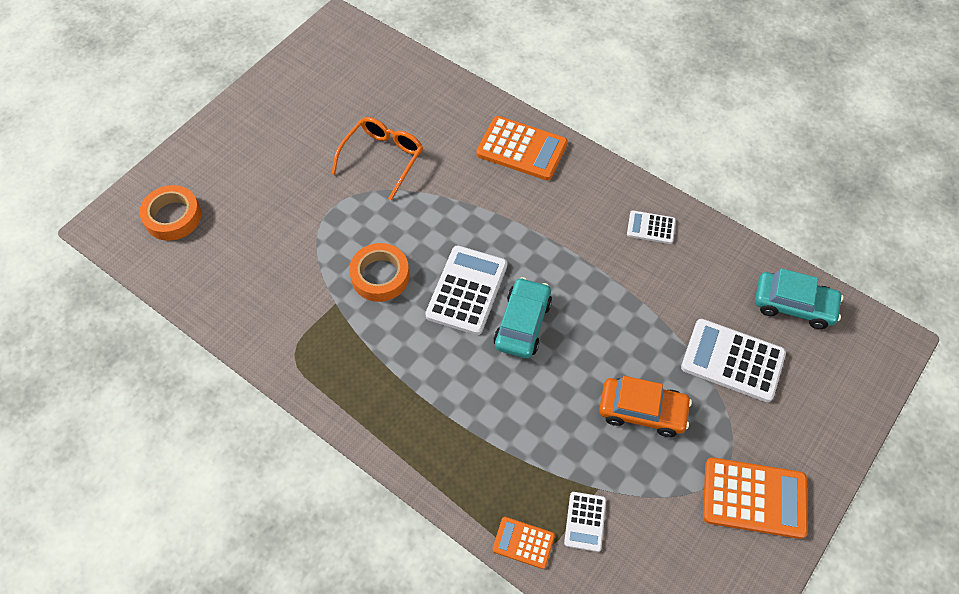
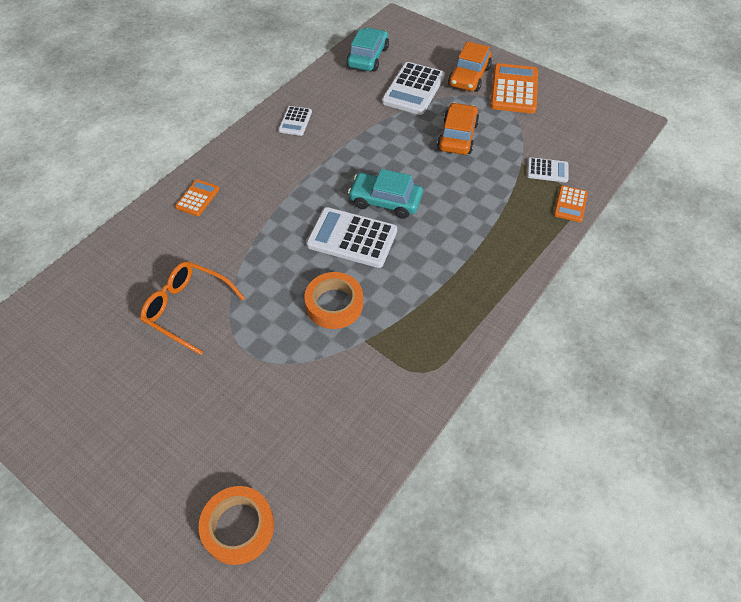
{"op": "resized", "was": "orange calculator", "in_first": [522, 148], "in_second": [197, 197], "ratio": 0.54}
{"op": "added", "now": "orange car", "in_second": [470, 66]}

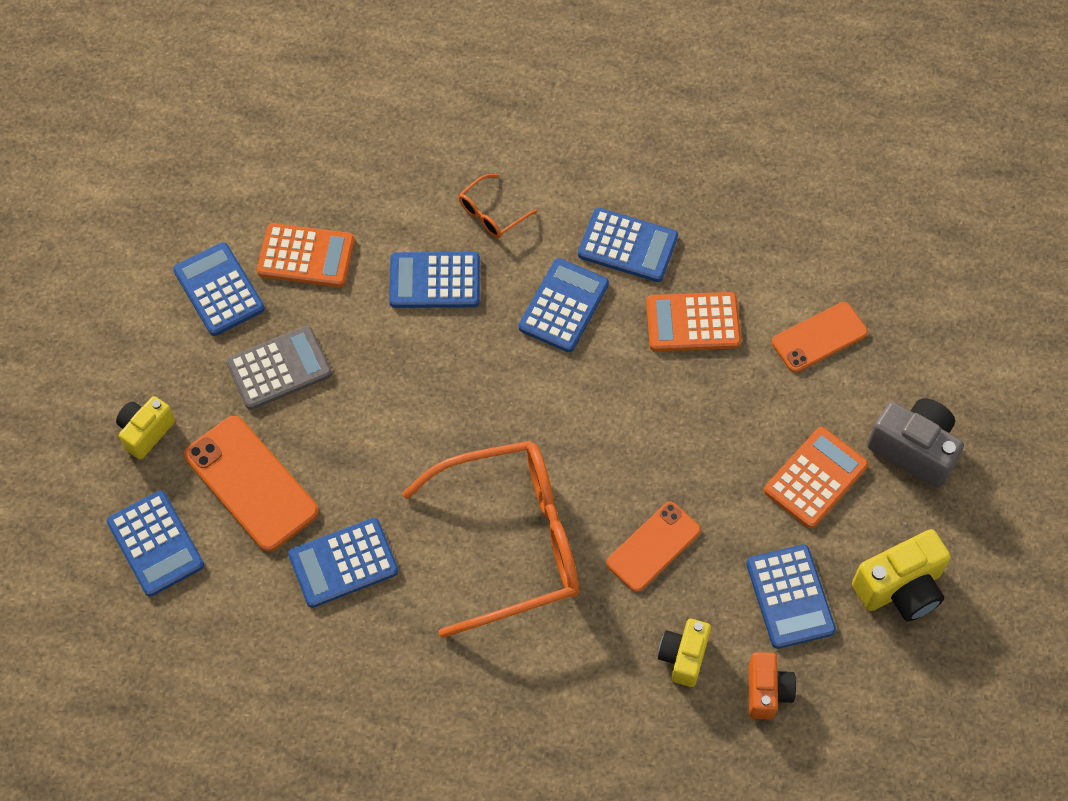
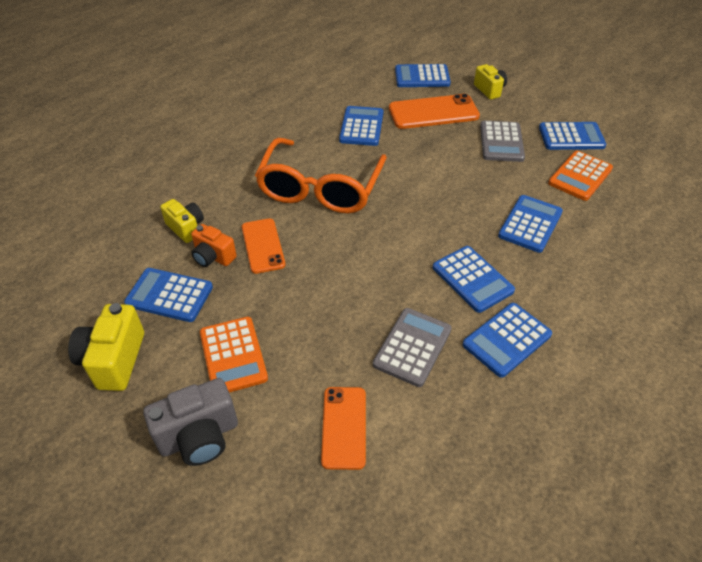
{"op": "removed", "was": "orange glasses", "in_first": [498, 206]}
{"op": "recoloured", "was": "orange calculator", "now": "grey calculator", "in_first": [693, 321], "in_second": [412, 347]}
{"op": "moved", "was": "orange camera", "in_first": [772, 685], "in_second": [214, 245]}

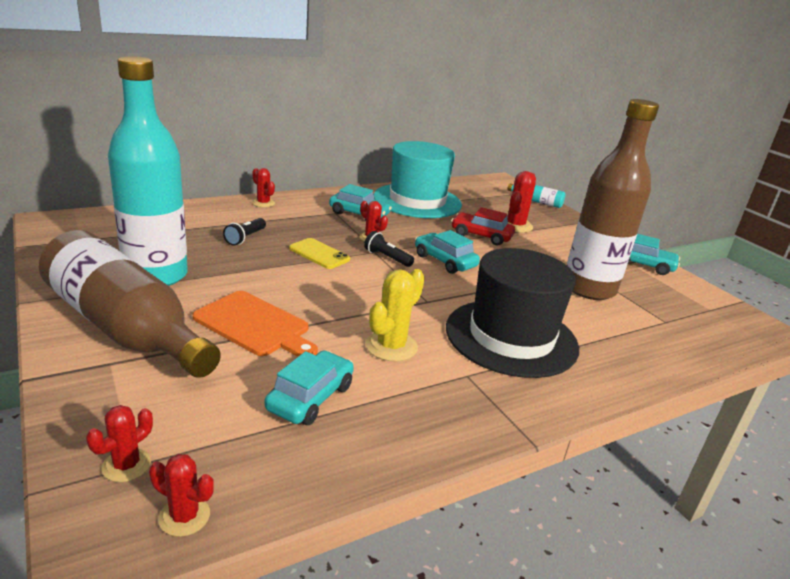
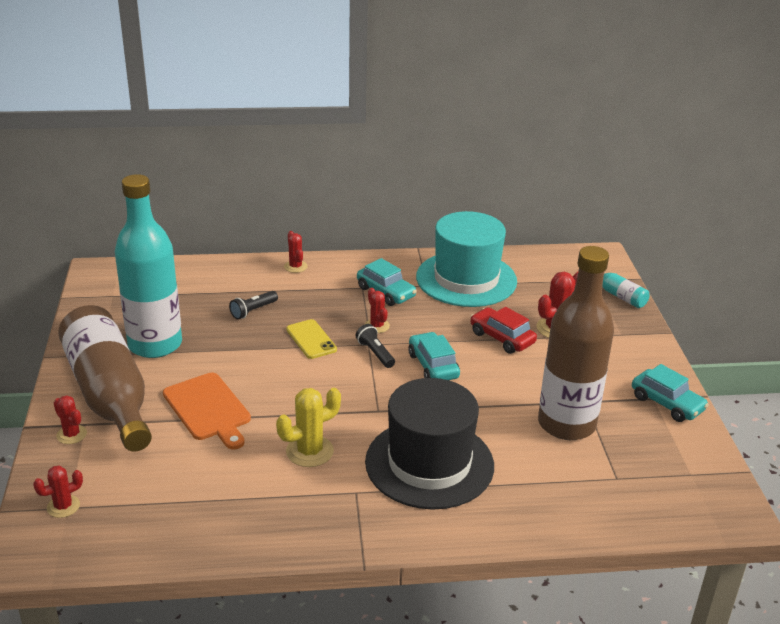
{"op": "removed", "was": "turquoise car", "in_first": [309, 387]}
{"op": "moved", "was": "red cactus", "in_first": [181, 495], "in_second": [70, 420]}

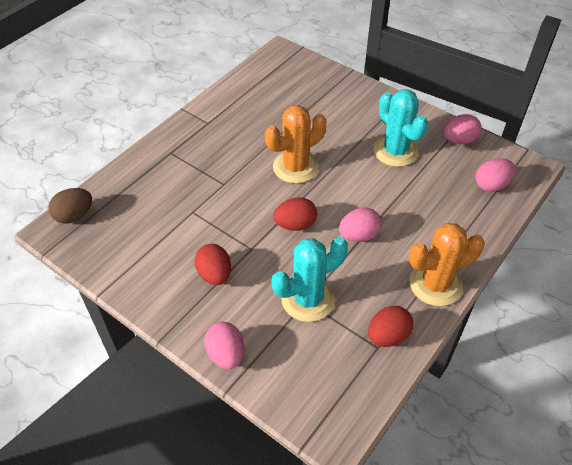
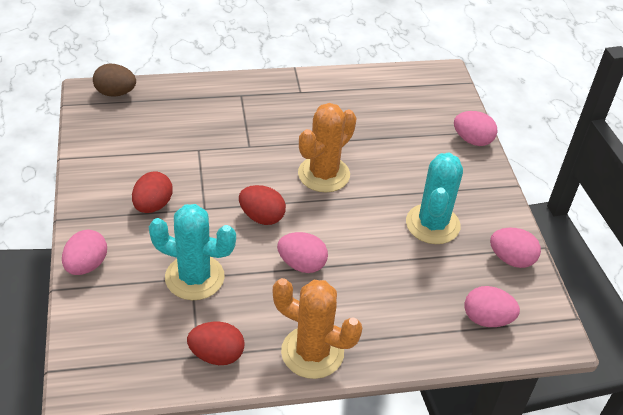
{"op": "turned", "was": "orange cactus", "in_first": [296, 144], "in_second": [327, 147], "clockwise": -60}
{"op": "added", "now": "pink egg", "in_second": [475, 128]}

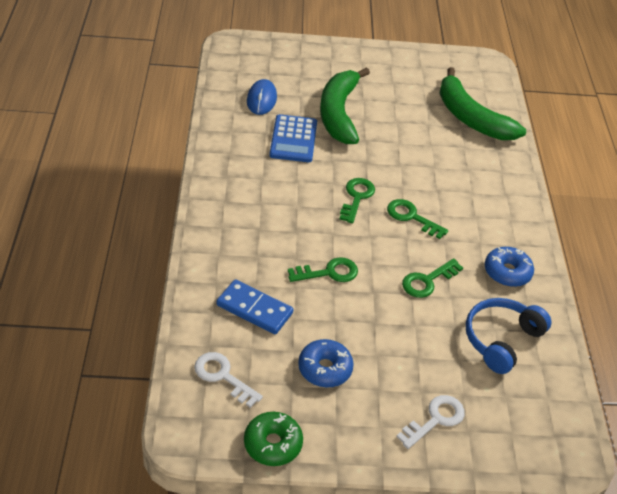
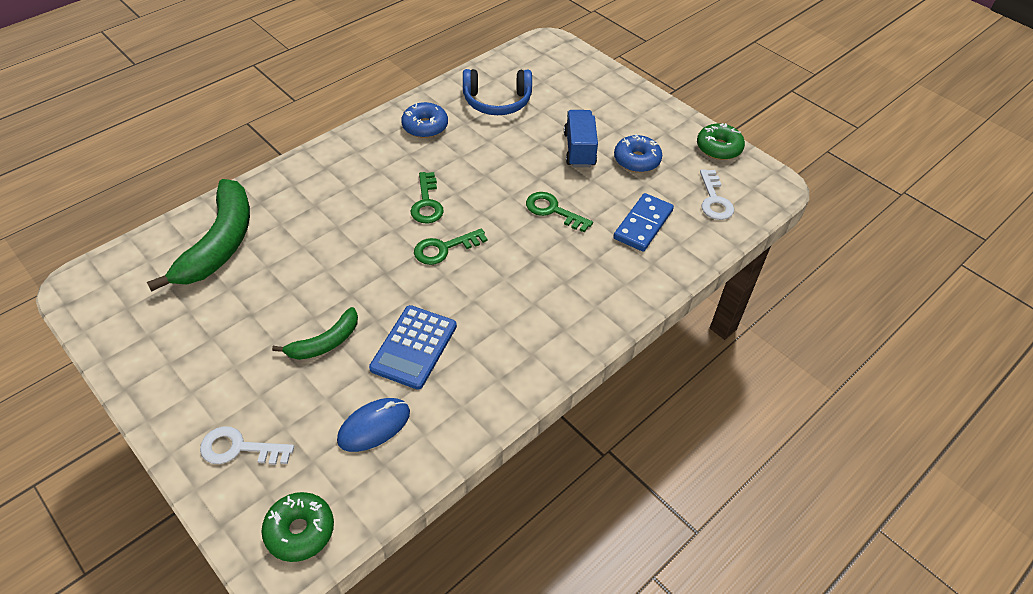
{"op": "resized", "was": "green banana", "in_first": [345, 105], "in_second": [315, 333], "ratio": 0.54}
{"op": "turned", "was": "blue calculator", "in_first": [293, 138], "in_second": [413, 347], "clockwise": 150}
{"op": "removed", "was": "green key", "in_first": [432, 278]}
{"op": "turned", "was": "blue domino", "in_first": [254, 306], "in_second": [643, 222], "clockwise": 45}
{"op": "moved", "was": "white key", "in_first": [431, 422], "in_second": [247, 445]}
{"op": "added", "now": "blue truck", "in_second": [581, 138]}
{"op": "added", "now": "green donut", "in_second": [297, 527]}

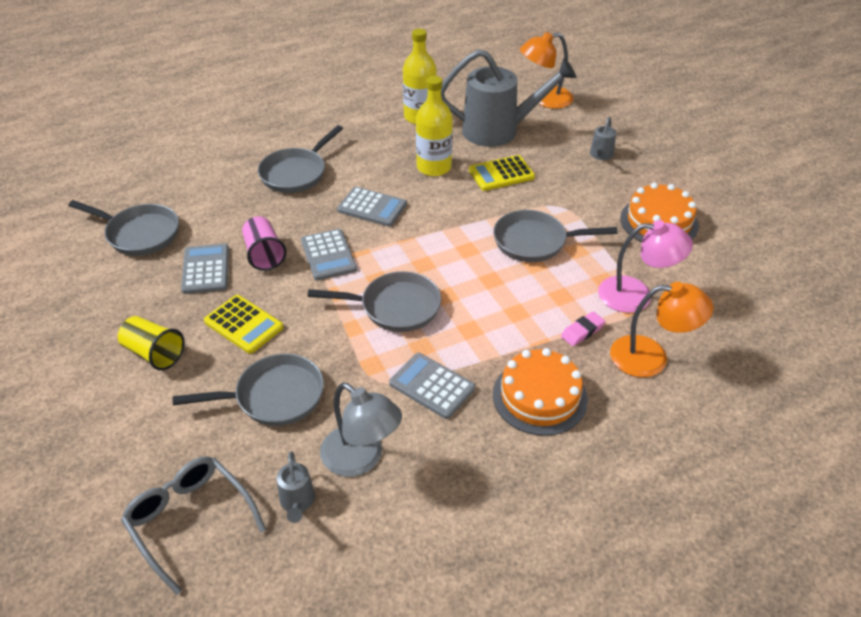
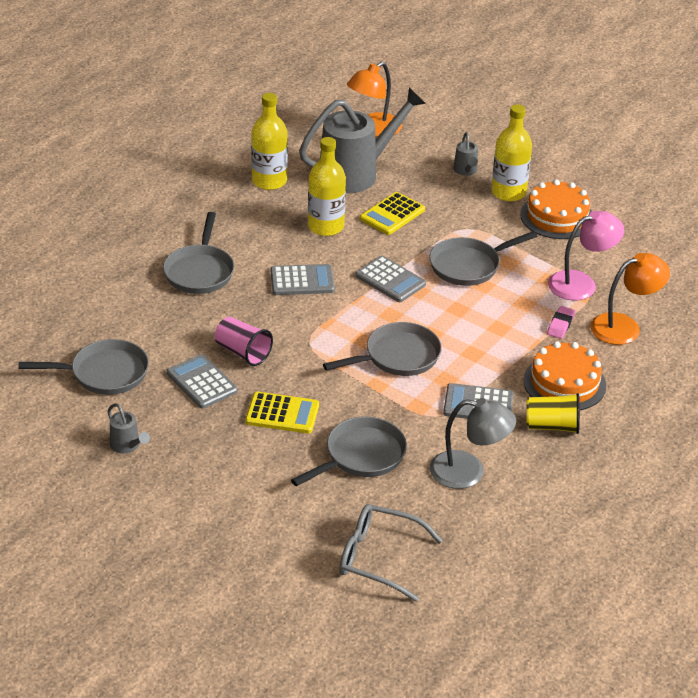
{"op": "moved", "was": "grey calculator", "in_first": [329, 255], "in_second": [390, 279]}
{"op": "moved", "was": "yellow cup", "in_first": [151, 343], "in_second": [553, 413]}
{"op": "moved", "was": "grey watering can", "in_first": [296, 487], "in_second": [128, 428]}
{"op": "added", "now": "yellow bottle", "in_second": [511, 152]}

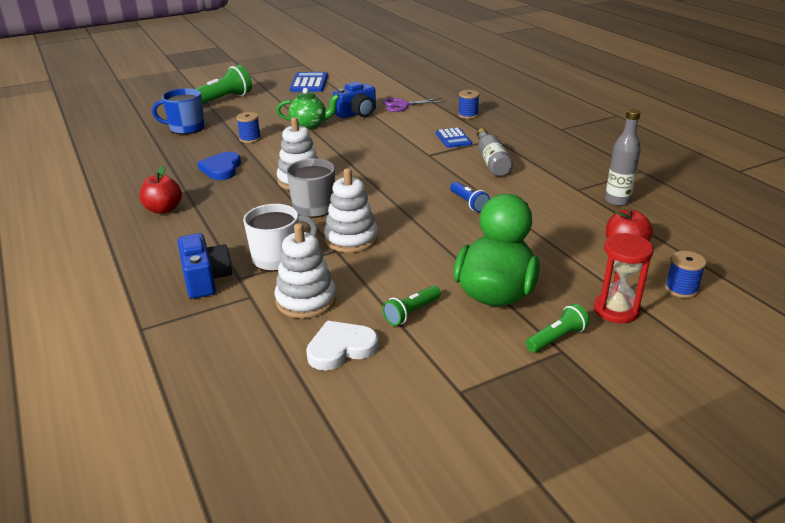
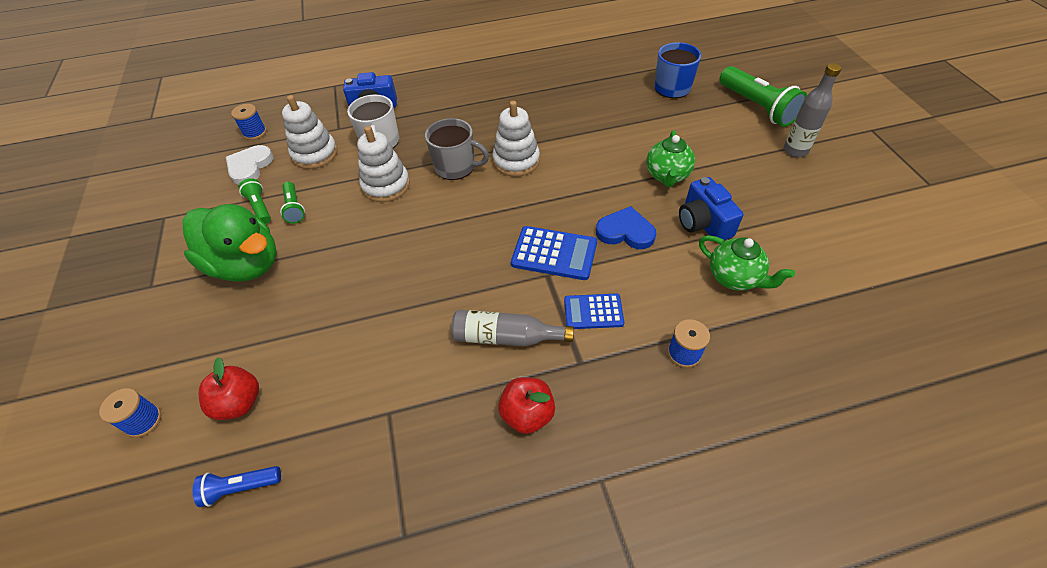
{"op": "moved", "was": "blue calculator", "in_first": [309, 82], "in_second": [554, 253]}
{"op": "replaced", "was": "purple scissors", "now": "green teapot", "in_first": [414, 105], "in_second": [747, 263]}
{"op": "moved", "was": "grey bottle", "in_first": [623, 157], "in_second": [813, 110]}
{"op": "moved", "was": "blue spool", "in_first": [248, 127], "in_second": [249, 122]}
{"op": "moved", "was": "blue heart", "in_first": [219, 166], "in_second": [626, 227]}
{"op": "moved", "was": "red apple", "in_first": [161, 190], "in_second": [526, 405]}
{"op": "moved", "was": "blue flashlight", "in_first": [470, 197], "in_second": [237, 486]}
{"op": "removed", "was": "red hourglass", "in_first": [624, 278]}
{"op": "moved", "was": "green flashlight", "in_first": [558, 328], "in_second": [292, 203]}
{"op": "turned", "was": "white heart", "in_first": [342, 346], "in_second": [250, 165], "clockwise": -150}

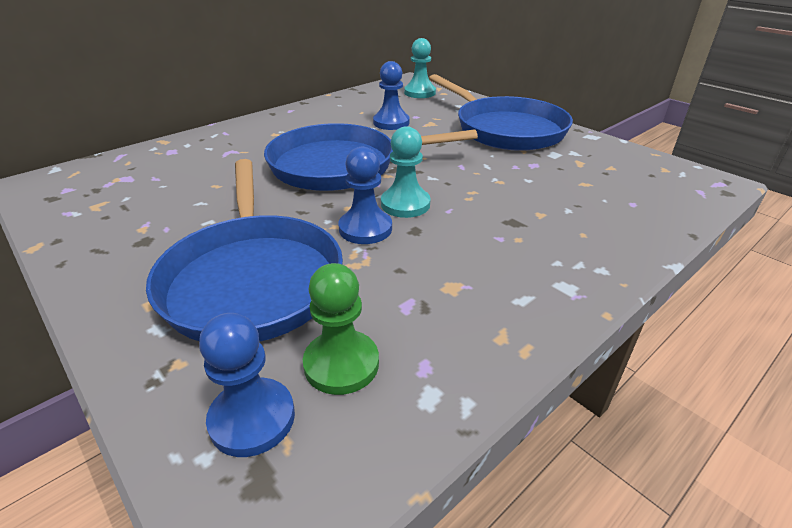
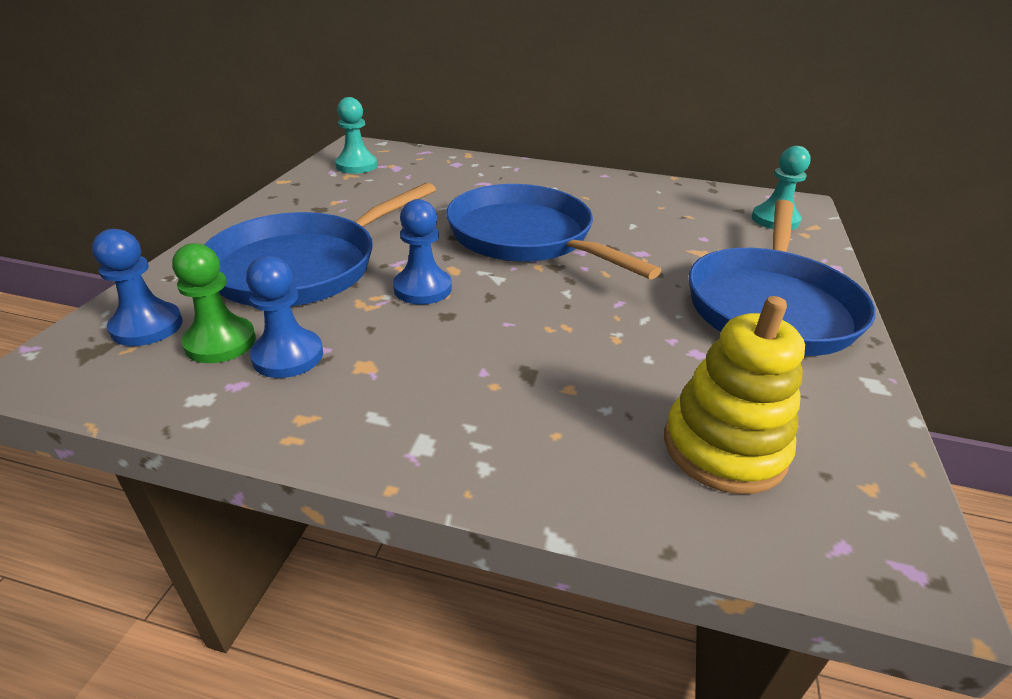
{"op": "moved", "was": "blue pawn", "in_first": [391, 95], "in_second": [284, 317]}
{"op": "moved", "was": "turquoise pawn", "in_first": [406, 172], "in_second": [356, 135]}
{"op": "added", "now": "yellow stacking toy", "in_second": [734, 395]}

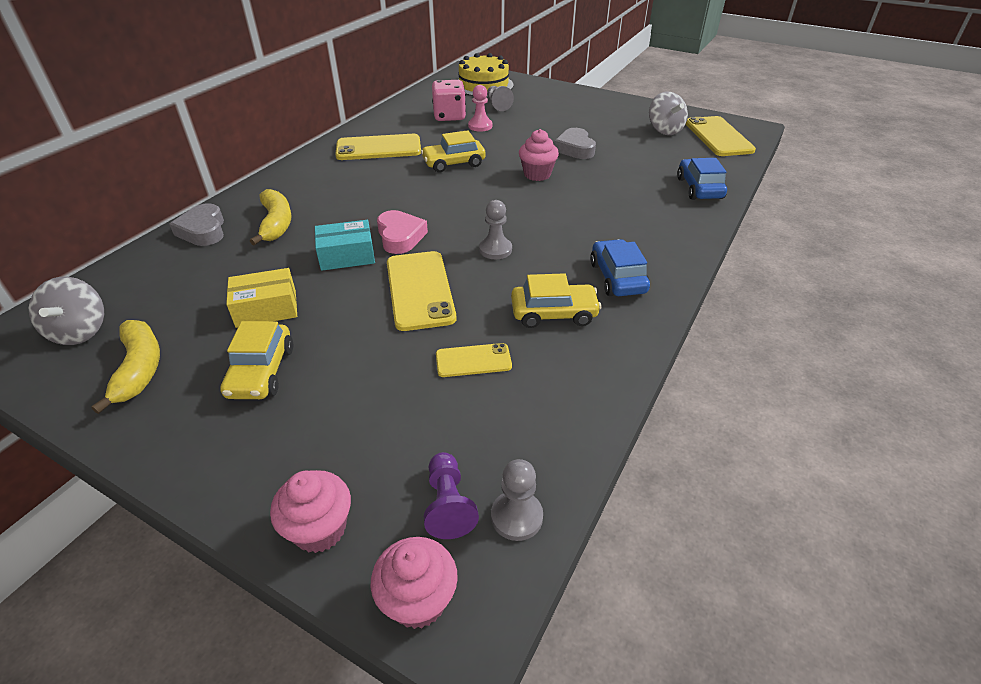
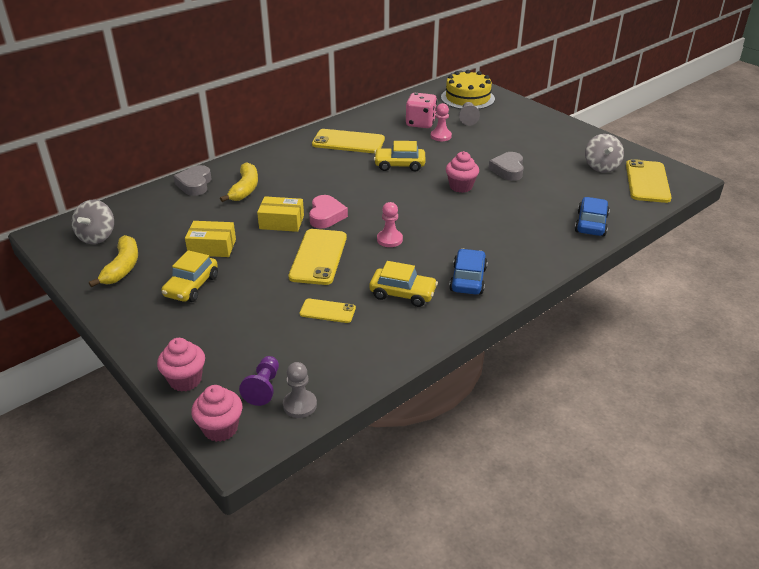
{"op": "recoloured", "was": "grey pawn", "now": "pink pawn", "in_first": [495, 229], "in_second": [390, 224]}
{"op": "recoloured", "was": "turquoise box", "now": "yellow box", "in_first": [345, 245], "in_second": [280, 214]}

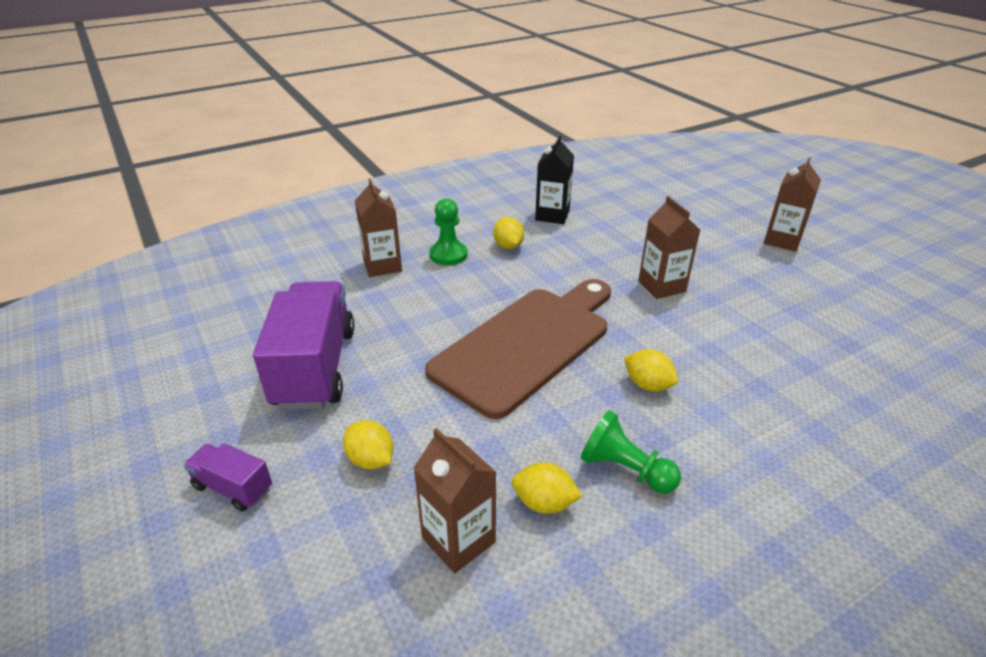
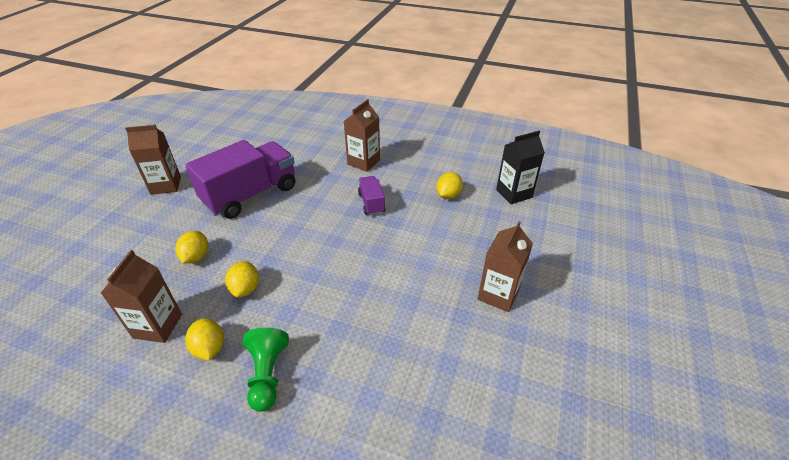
{"op": "moved", "was": "brown carton", "in_first": [792, 204], "in_second": [153, 160]}
{"op": "removed", "was": "green pawn", "in_first": [448, 231]}
{"op": "removed", "was": "brown cutting board", "in_first": [518, 349]}
{"op": "moved", "was": "yellow lemon", "in_first": [651, 370], "in_second": [242, 279]}
{"op": "moved", "was": "purple truck", "in_first": [227, 477], "in_second": [371, 195]}

